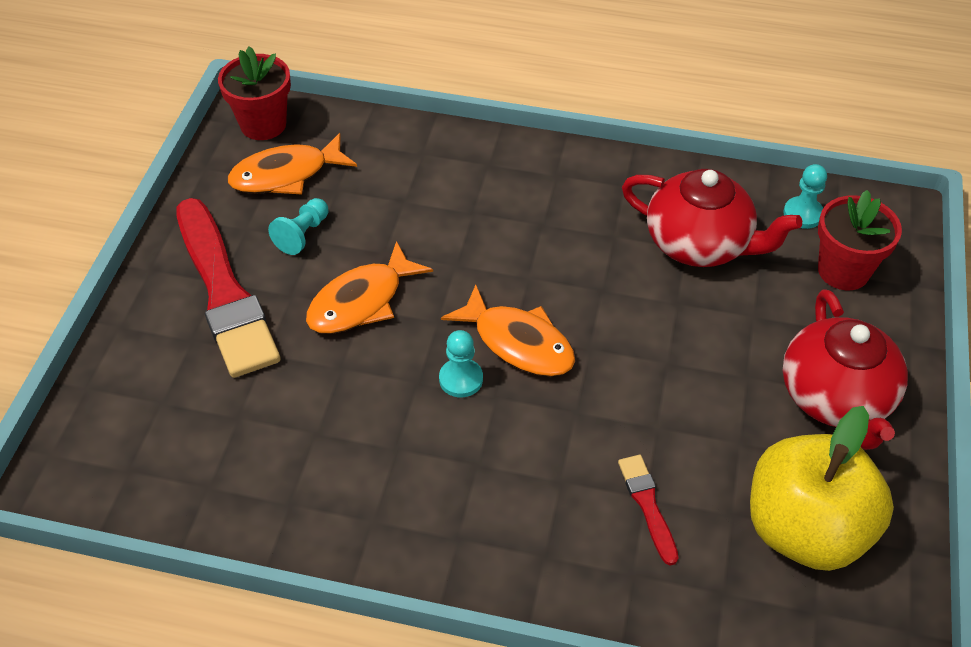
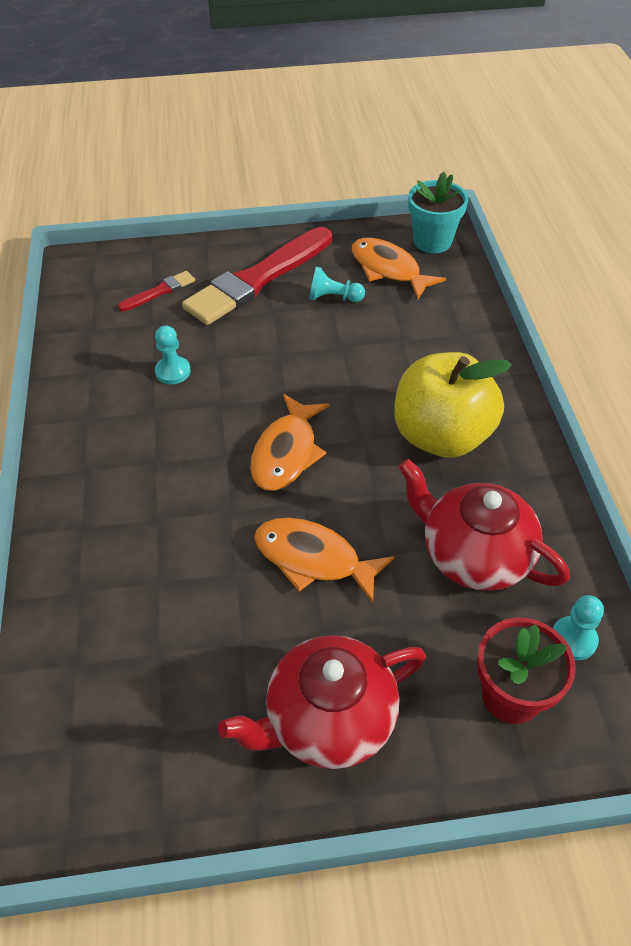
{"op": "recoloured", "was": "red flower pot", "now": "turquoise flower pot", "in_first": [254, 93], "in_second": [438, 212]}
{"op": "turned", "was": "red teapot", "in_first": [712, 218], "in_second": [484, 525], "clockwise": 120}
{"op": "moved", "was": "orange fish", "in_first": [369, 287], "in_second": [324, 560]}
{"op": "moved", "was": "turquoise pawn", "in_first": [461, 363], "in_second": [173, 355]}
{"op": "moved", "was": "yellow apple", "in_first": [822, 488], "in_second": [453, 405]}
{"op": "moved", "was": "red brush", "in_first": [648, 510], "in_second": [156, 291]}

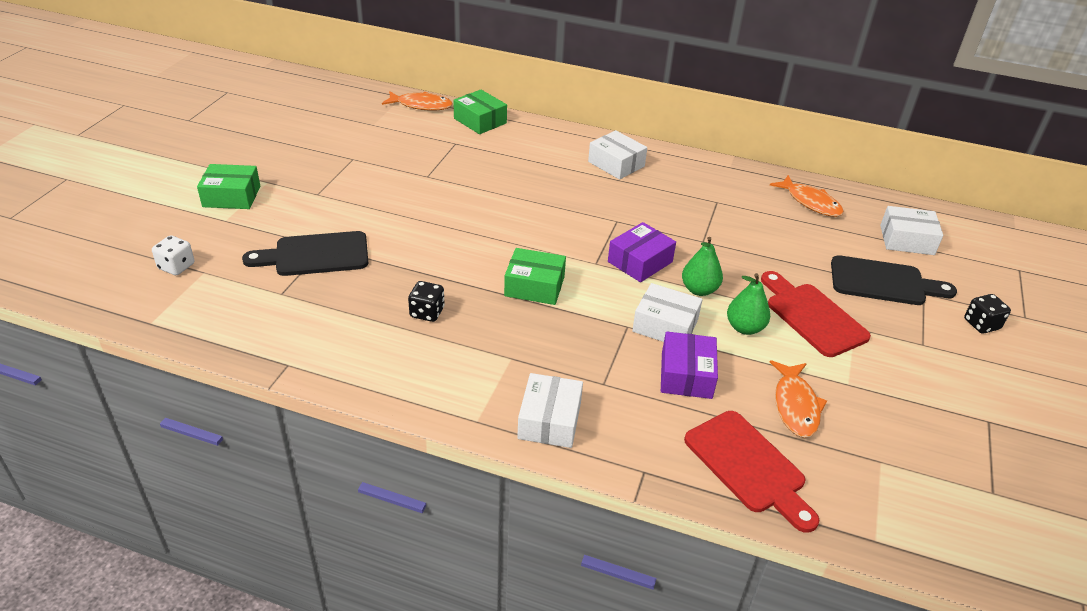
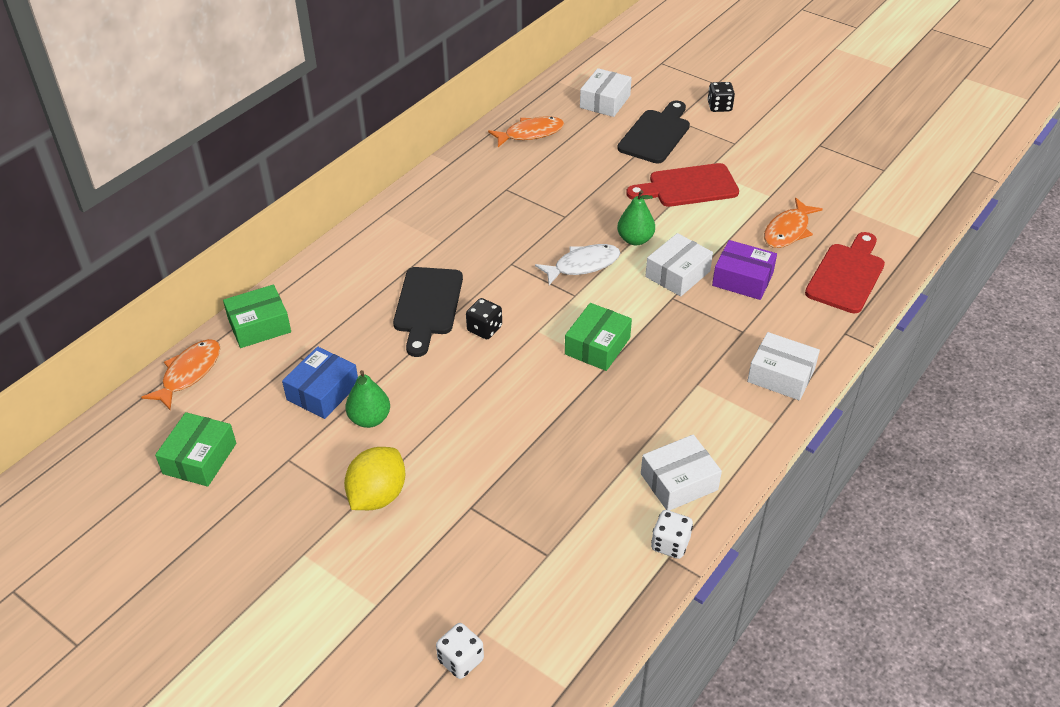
{"op": "moved", "was": "white box", "in_first": [617, 154], "in_second": [681, 473]}
{"op": "moved", "was": "green box", "in_first": [228, 186], "in_second": [195, 449]}
{"op": "replaced", "was": "purple box", "now": "white fish", "in_first": [642, 252], "in_second": [577, 264]}
{"op": "moved", "was": "black cutting board", "in_first": [305, 253], "in_second": [428, 312]}
{"op": "moved", "was": "green pear", "in_first": [748, 304], "in_second": [368, 399]}
{"op": "moved", "was": "black dice", "in_first": [426, 301], "in_second": [484, 318]}
{"op": "turned", "was": "orange fish", "in_first": [798, 399], "in_second": [793, 223], "clockwise": 105}
{"op": "turned", "was": "red cutting board", "in_first": [751, 472], "in_second": [845, 272], "clockwise": -45}
{"op": "added", "now": "blue box", "in_second": [320, 383]}
{"op": "added", "now": "yellow lemon", "in_second": [375, 478]}
{"op": "added", "now": "white dice", "in_second": [672, 534]}

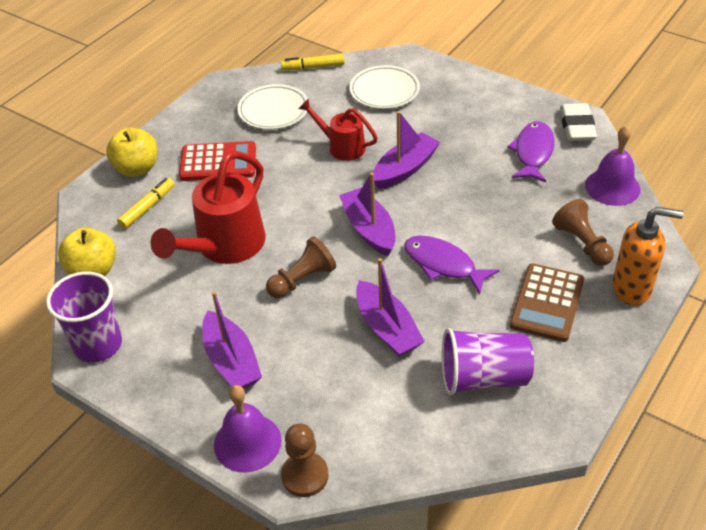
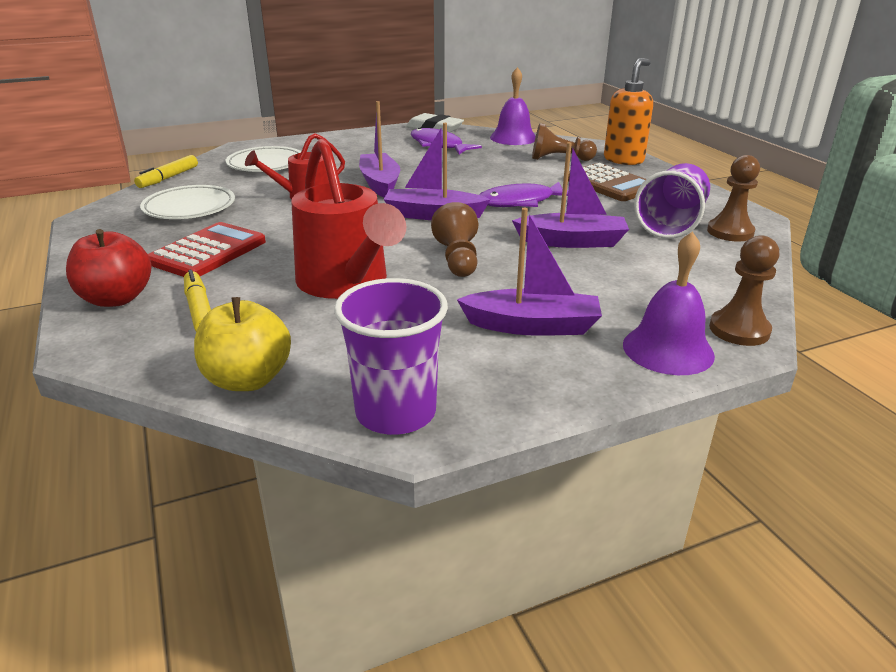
{"op": "recoloured", "was": "yellow apple", "now": "red apple", "in_first": [131, 152], "in_second": [109, 268]}
{"op": "added", "now": "brown pawn", "in_second": [733, 198]}

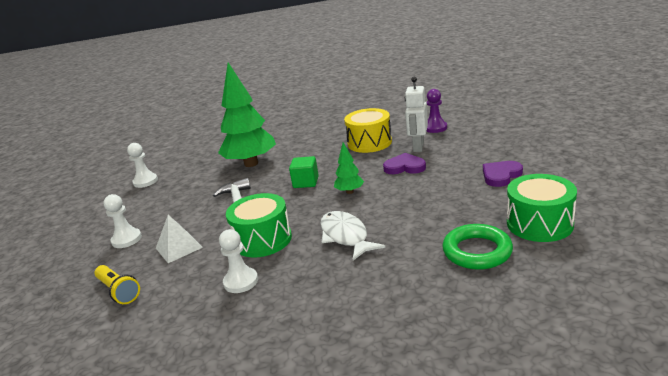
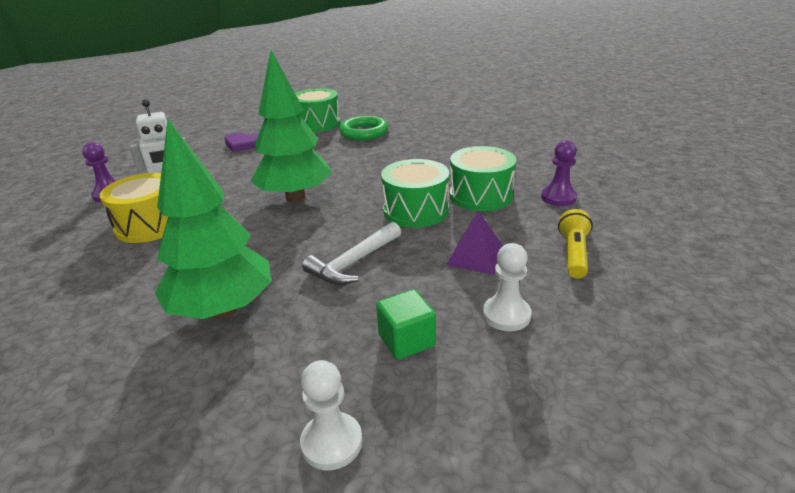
{"op": "resized", "was": "green tree", "in_first": [349, 168], "in_second": [291, 126], "ratio": 2.2}
{"op": "removed", "was": "purple heart", "in_first": [404, 163]}
{"op": "moved", "was": "green cube", "in_first": [304, 172], "in_second": [406, 324]}
{"op": "removed", "was": "white fish", "in_first": [352, 236]}
{"op": "recoloured", "was": "white pyramid", "now": "purple pyramid", "in_first": [179, 239], "in_second": [474, 243]}
{"op": "replaced", "was": "white pawn", "now": "green drum", "in_first": [238, 261], "in_second": [483, 178]}
{"op": "added", "now": "purple pawn", "in_second": [559, 173]}

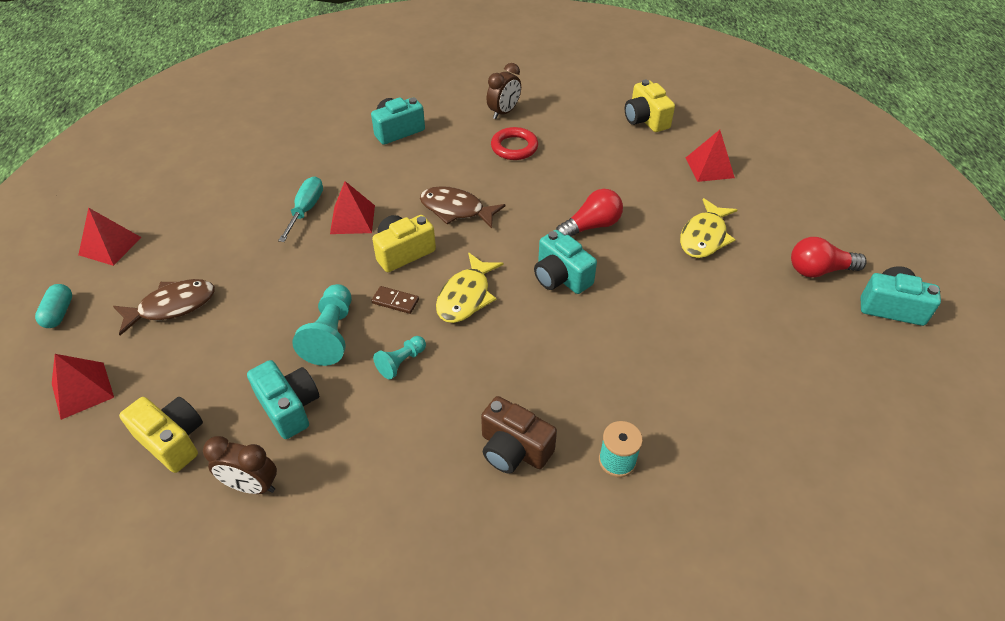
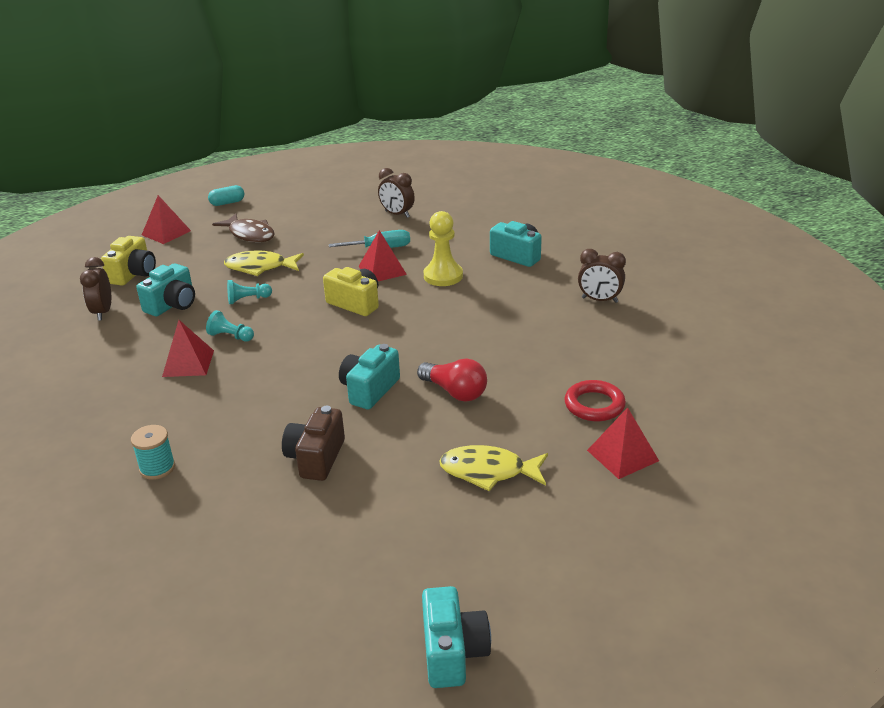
{"op": "removed", "was": "yellow camera", "in_first": [650, 106]}
{"op": "moved", "was": "red ring", "in_first": [514, 143], "in_second": [595, 400]}
{"op": "removed", "was": "brown fish", "in_first": [463, 207]}
{"op": "moved", "was": "red pyramid", "in_first": [110, 237], "in_second": [188, 348]}
{"op": "removed", "was": "red light bulb", "in_first": [829, 257]}
{"op": "moved", "was": "yellow fish", "in_first": [469, 287], "in_second": [264, 263]}
{"op": "resized", "was": "turquoise pawn", "in_first": [322, 325], "in_second": [249, 292], "ratio": 0.59}
{"op": "removed", "was": "brown domino", "in_first": [395, 300]}
{"op": "moved", "was": "brown camera", "in_first": [519, 435], "in_second": [313, 443]}
{"op": "added", "now": "brown clock", "in_second": [396, 193]}
{"op": "added", "now": "yellow pawn", "in_second": [443, 248]}

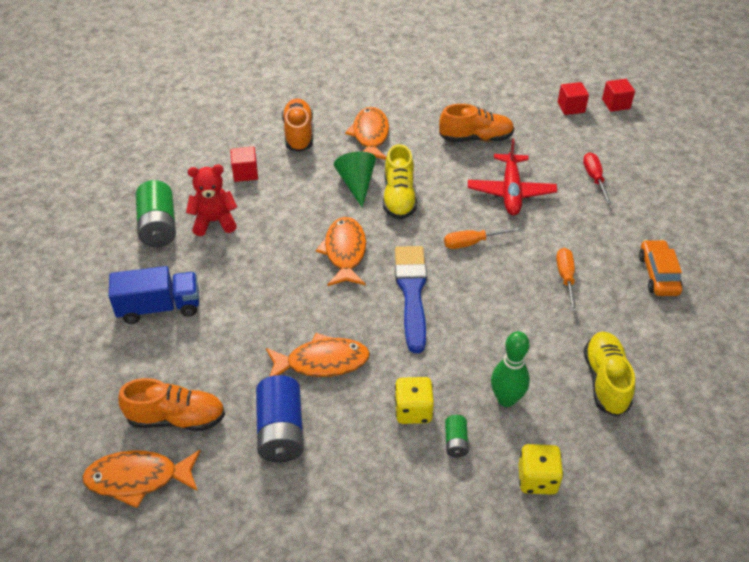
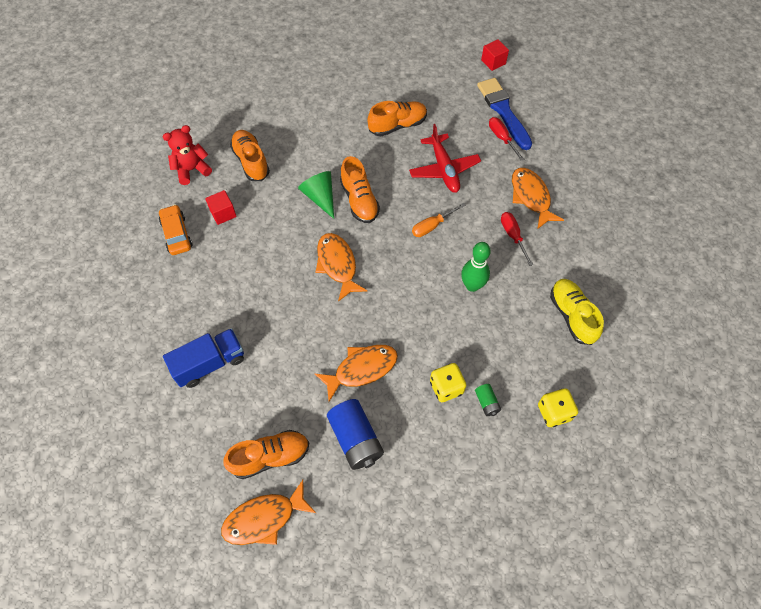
{"op": "removed", "was": "red cube", "in_first": [573, 98]}
{"op": "moved", "was": "orange fish", "in_first": [367, 133], "in_second": [538, 198]}
{"op": "recoloured", "was": "yellow shoe", "now": "orange shoe", "in_first": [400, 181], "in_second": [360, 189]}
{"op": "moved", "was": "red teddy bear", "in_first": [211, 200], "in_second": [187, 155]}
{"op": "removed", "was": "green battery", "in_first": [156, 213]}
{"op": "moved", "was": "orange car", "in_first": [660, 268], "in_second": [176, 229]}
{"op": "moved", "was": "blue brush", "in_first": [411, 299], "in_second": [504, 114]}
{"op": "recoloured", "was": "orange screwdriver", "now": "red screwdriver", "in_first": [566, 280], "in_second": [517, 239]}
{"op": "moved", "was": "green bowling pin", "in_first": [510, 369], "in_second": [476, 267]}

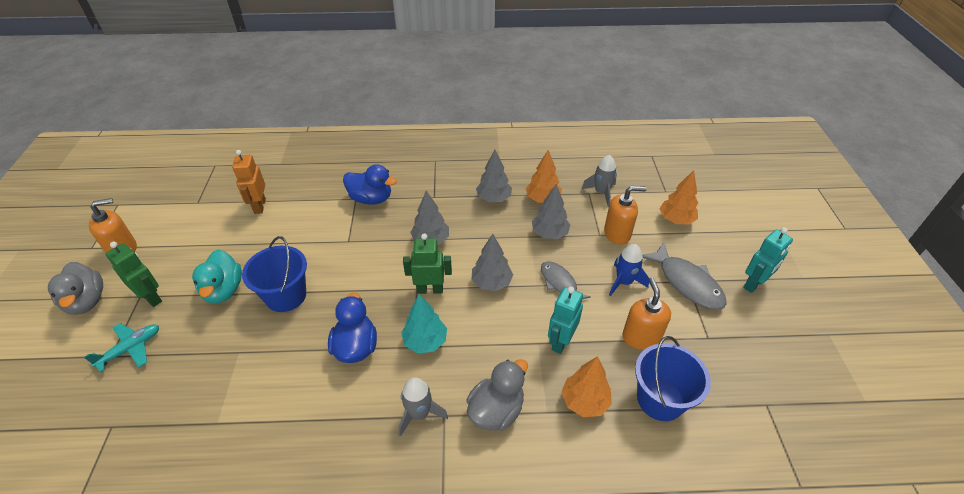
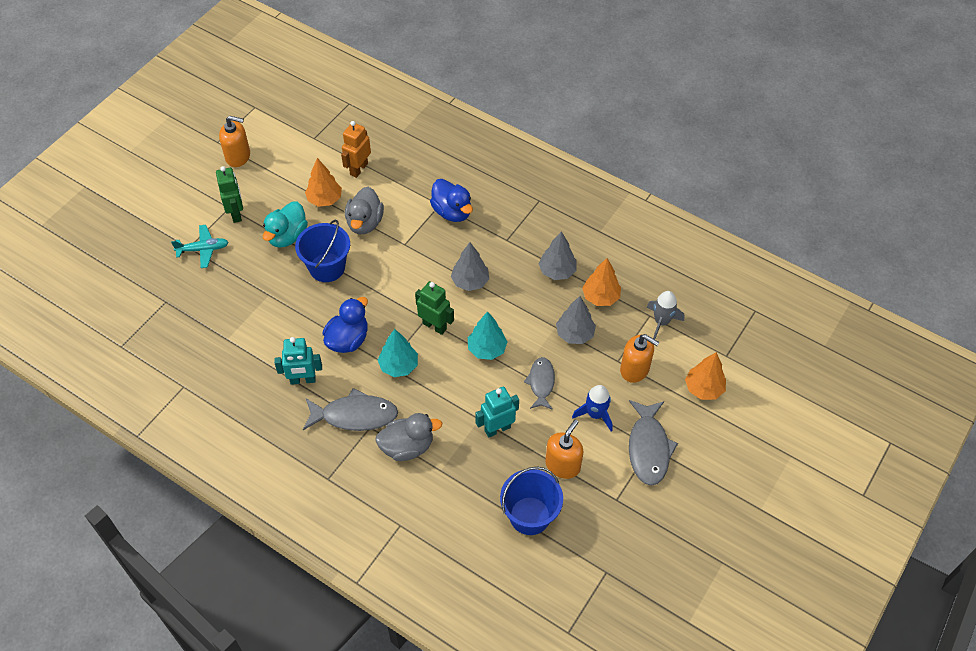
{"op": "moved", "was": "turquoise robot", "in_first": [768, 260], "in_second": [298, 361]}
{"op": "recoloured", "was": "grey tree", "now": "turquoise tree", "in_first": [492, 262], "in_second": [487, 335]}
{"op": "moved", "was": "grey duck", "in_first": [75, 288], "in_second": [364, 210]}
{"op": "moved", "was": "orange tree", "in_first": [586, 386], "in_second": [323, 182]}
{"op": "replaced", "was": "grey rocket", "now": "grey fish", "in_first": [423, 407], "in_second": [350, 409]}

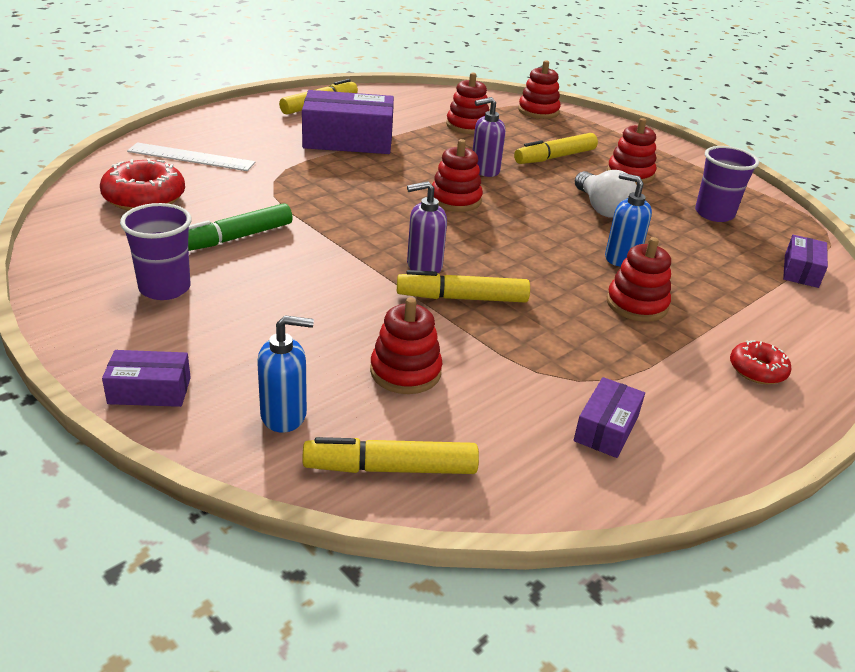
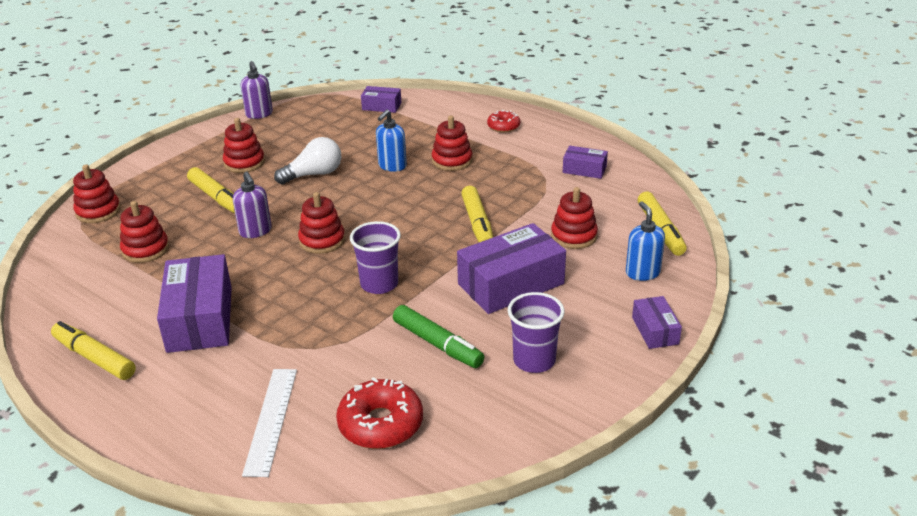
{"op": "moved", "was": "purple cup", "in_first": [727, 184], "in_second": [375, 257]}
{"op": "moved", "was": "purple soap dispenser", "in_first": [427, 227], "in_second": [257, 90]}
{"op": "added", "now": "purple box", "in_second": [511, 268]}

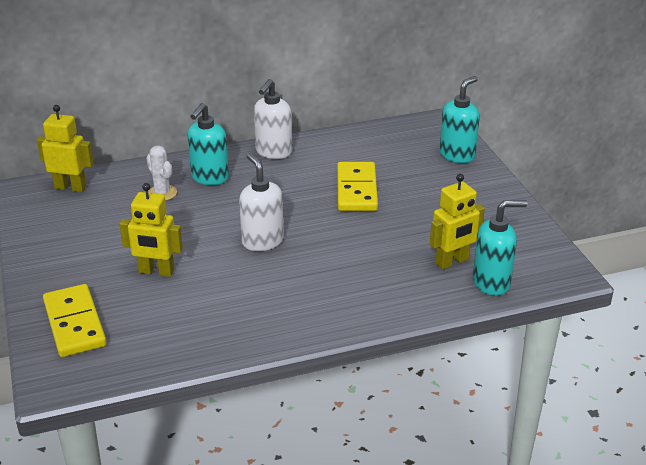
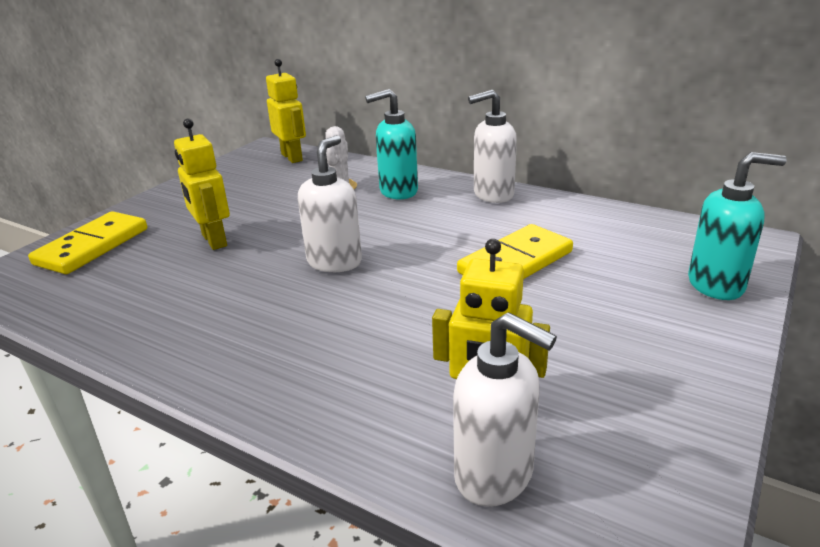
{"op": "recoloured", "was": "turquoise soap dispenser", "now": "white soap dispenser", "in_first": [500, 248], "in_second": [505, 409]}

